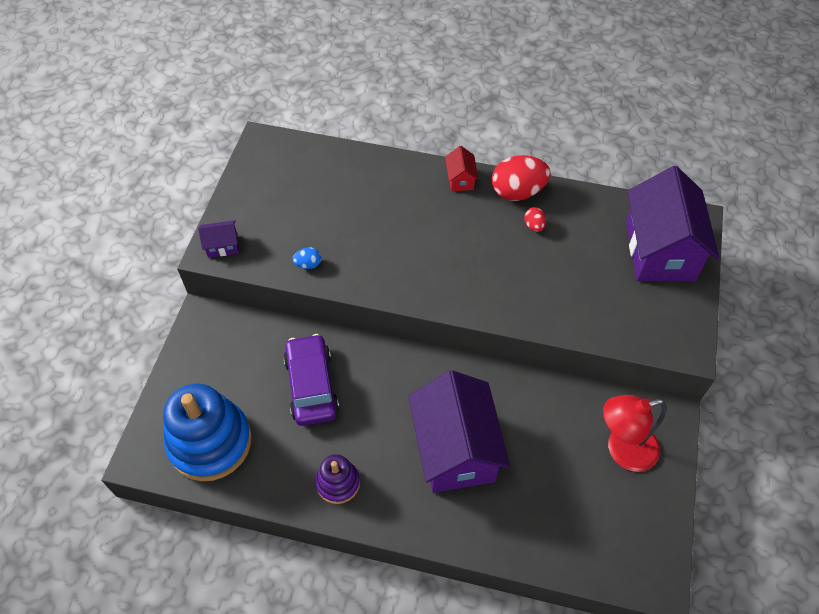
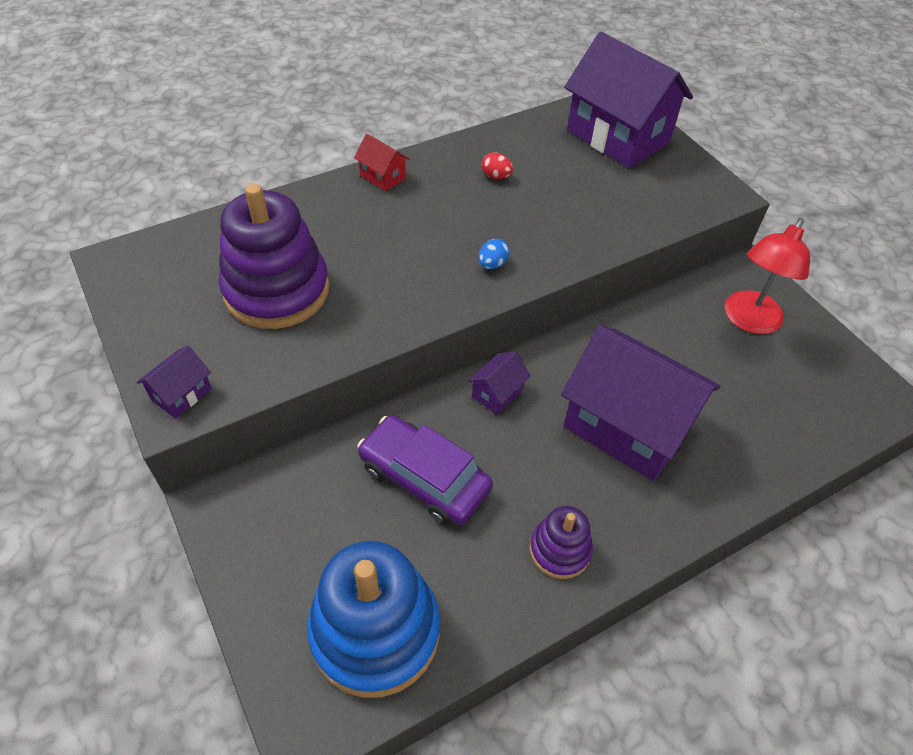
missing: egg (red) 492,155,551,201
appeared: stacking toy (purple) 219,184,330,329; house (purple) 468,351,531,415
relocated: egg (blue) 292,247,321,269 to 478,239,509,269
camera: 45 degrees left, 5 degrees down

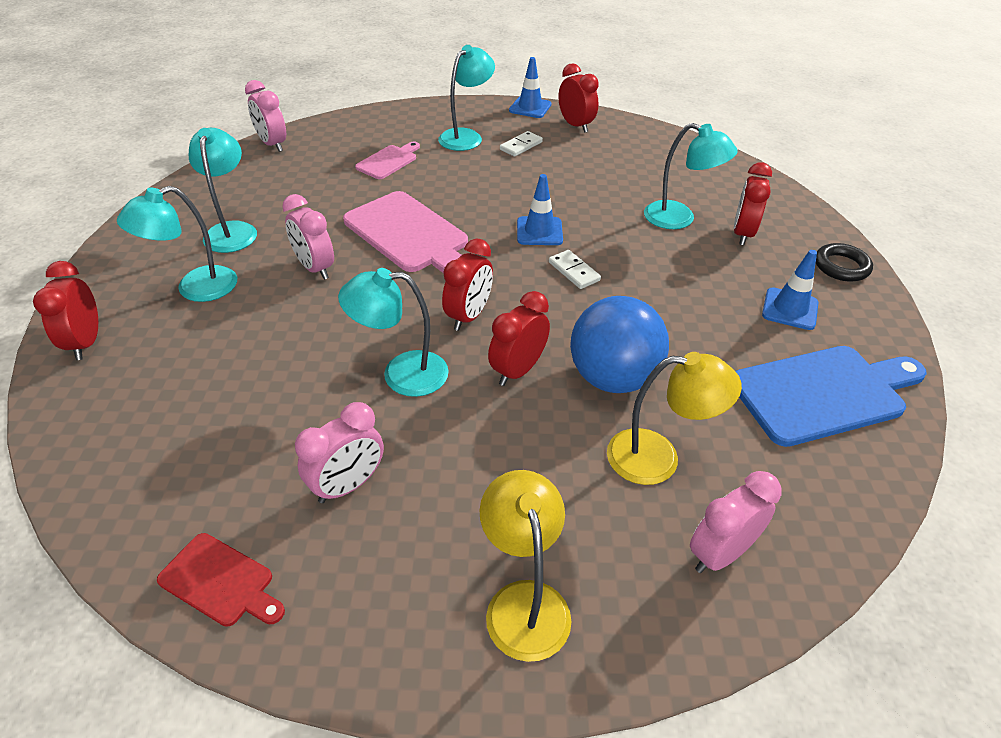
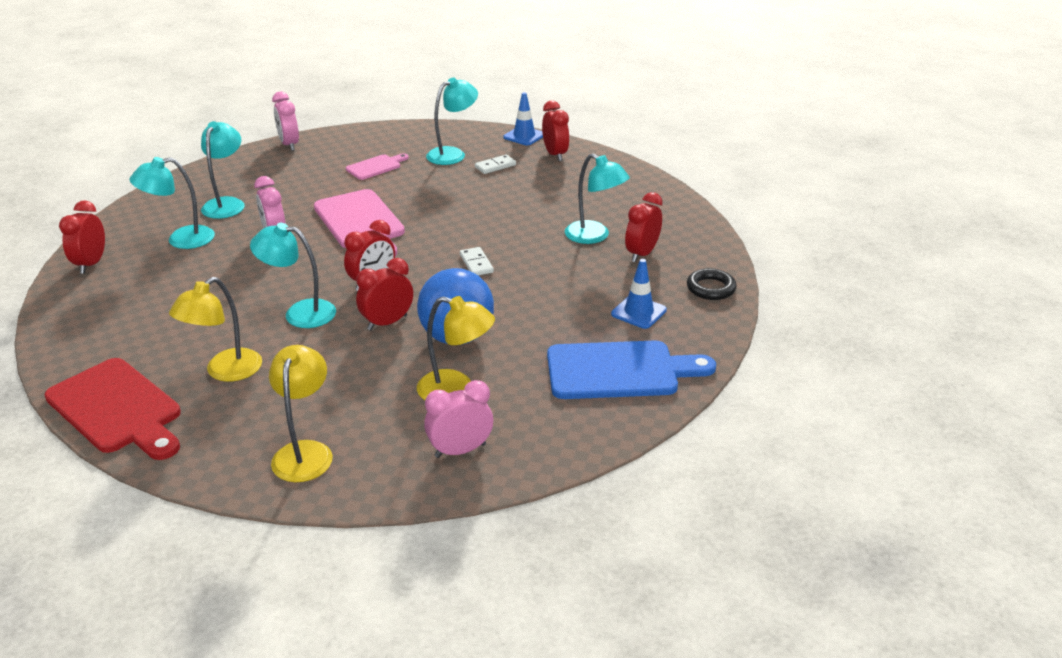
missing: traffic cone (blue) 517,174,563,245
exchanged: clock (pink) 295,402,384,503 to lamp (yellow) 169,277,262,382
size: cutting board (red) 157,533,285,627 = 45,358,181,460 x1.88
camera: 15 degrees right, 10 degrees down

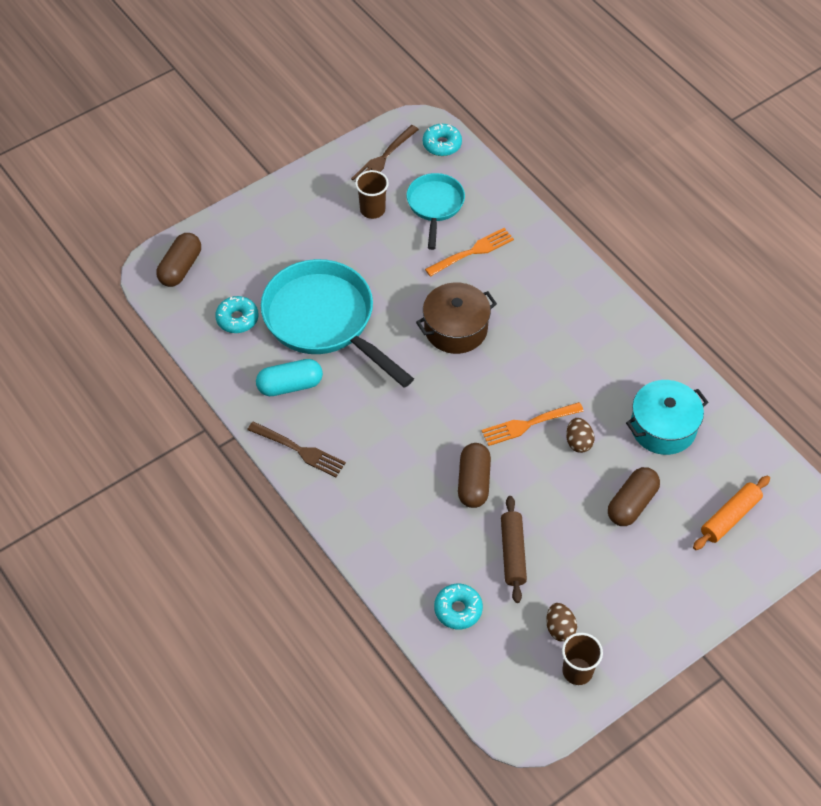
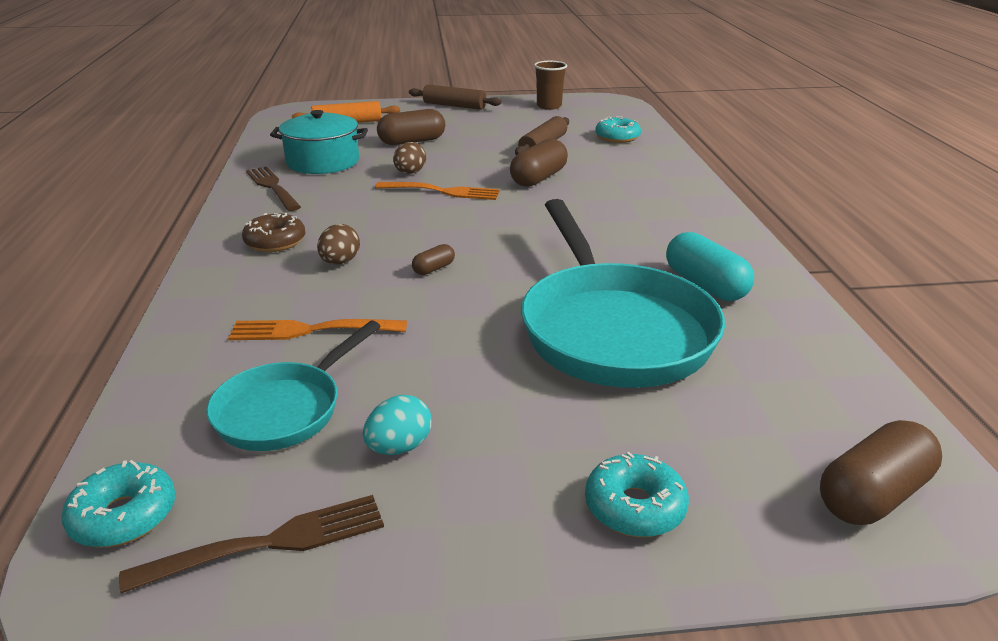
appeared: donut (brown) 242,213,305,252; rolling pin (brown) 409,84,502,110
relocated: donut (turquoise) 215,296,258,333 to 585,452,689,537; fork (brown) 247,421,346,477 to 246,166,301,211; egg (brown) 546,603,577,642 to 317,224,360,264
exchanged: cup (brown) 355,170,389,219 to egg (turquoise) 363,395,432,455; pot (brown) 416,283,497,354 to capsule (brown) 412,244,455,275
spun: capsule (turquoise) 256,359,323,396 = 666,232,754,301 45 degrees clockwise
camera: 150 degrees left, 25 degrees down

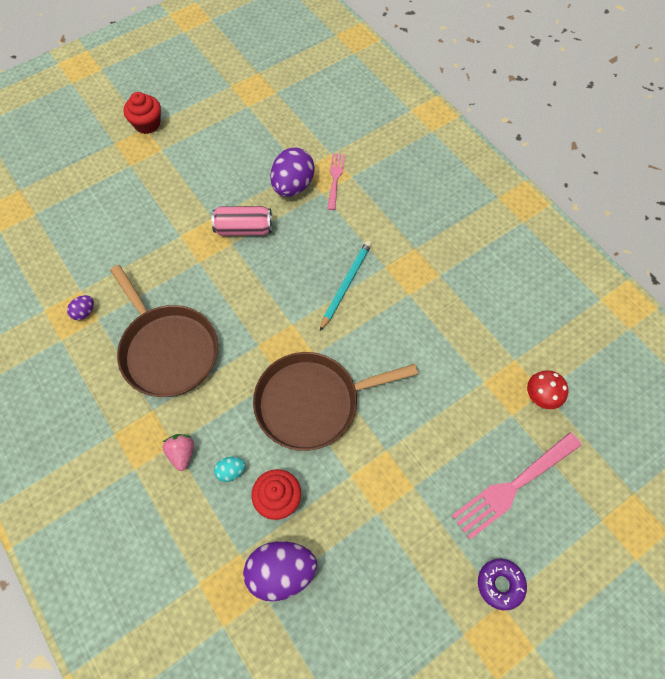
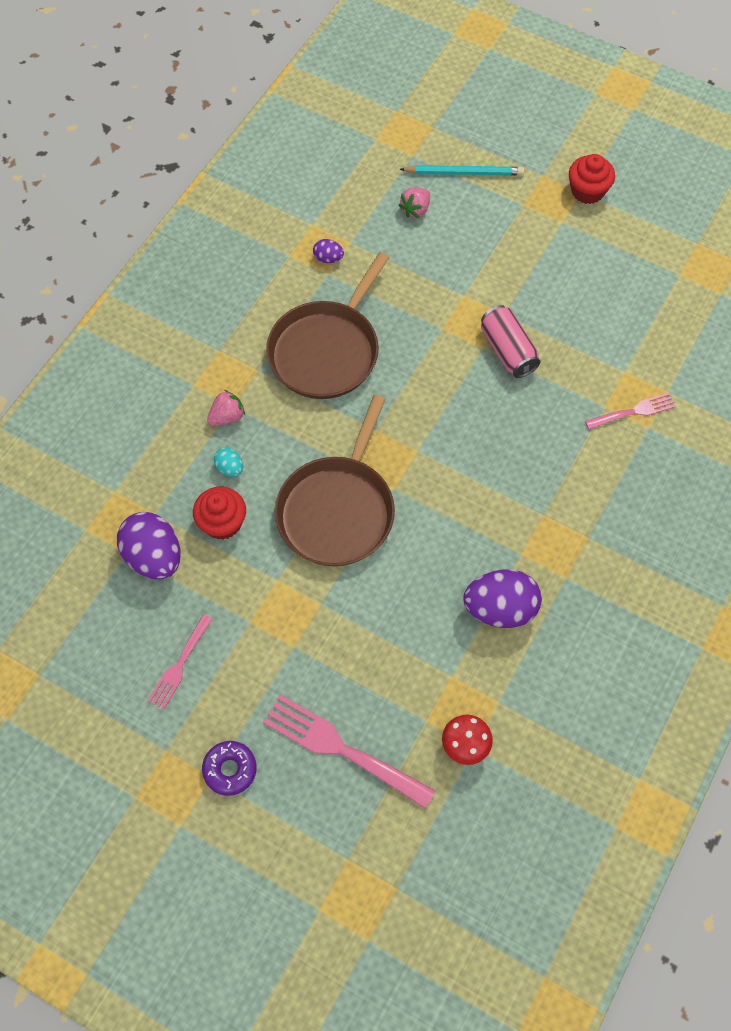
appeared: fork (pink) 148,614,213,709; strawberry (pink) 399,188,430,218
relocated: egg (purple) 270,147,314,197 to 463,569,542,628; pencil (turquoise) 320,240,372,331 to 400,165,524,176
spun: pan (brown) 253,352,418,451 = 275,395,395,566 120 degrees counterclockwise
camera: 65 degrees right, 0 degrees up

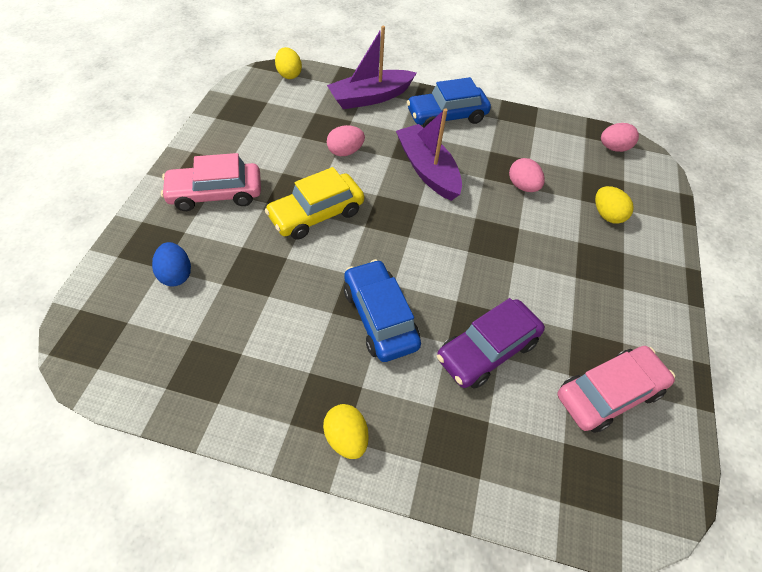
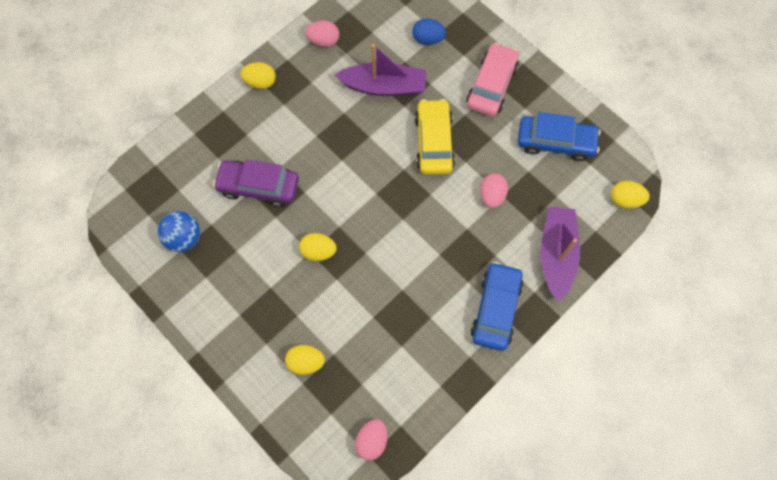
appeared: egg (yellow) 299,233,337,261
relocated: car (blue) 344,259,421,362 to 518,112,601,161; boat (purple) 396,108,462,201 to 335,44,426,96; egg (pink) 509,158,545,192 to 305,21,339,47
exchanged: car (pink) 557,346,675,433 to ball (blue) 158,211,200,252
spun: car (purple) 437,298,545,389 = 213,159,299,207 75 degrees counterclockwise
camera: 125 degrees right, 15 degrees up

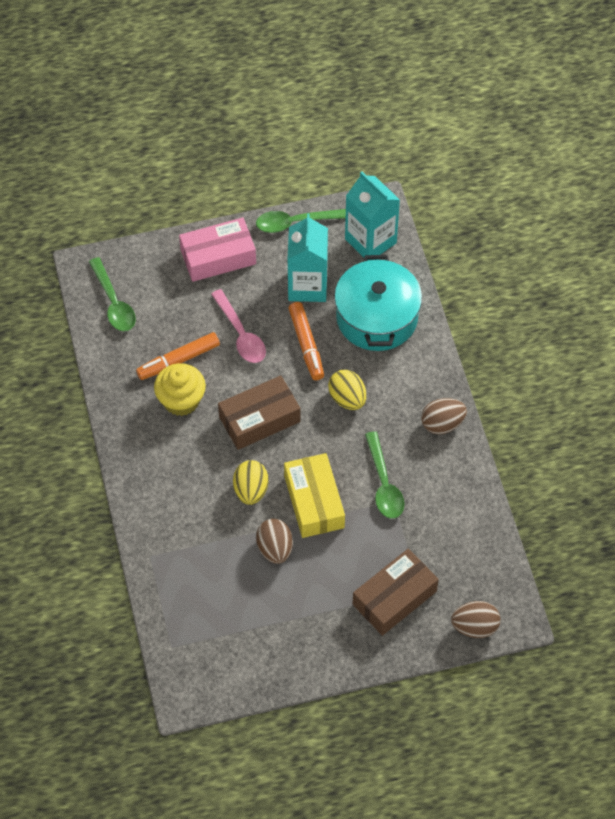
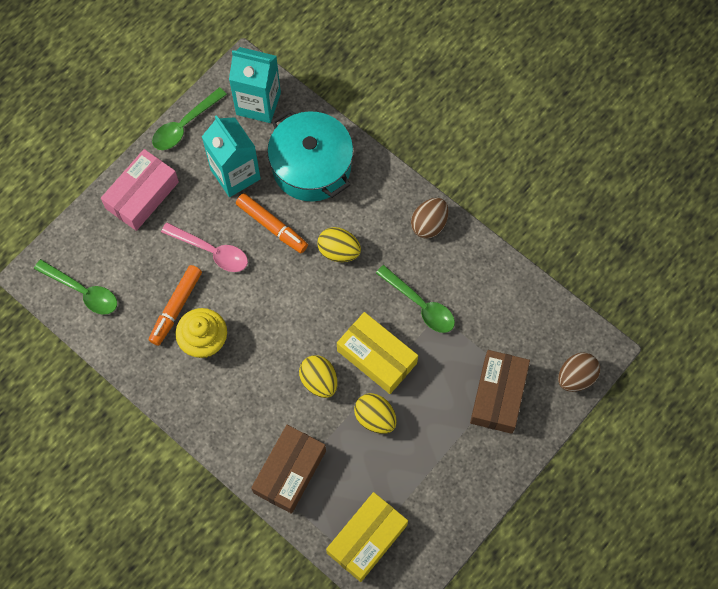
appeared: box (yellow) 326,492,408,582
relocated: box (brown) 218,376,301,450 to 251,425,326,514
colour: egg (brown) 256,519,293,564 to egg (yellow) 354,393,397,434
camera: 35 degrees left, 10 degrees up

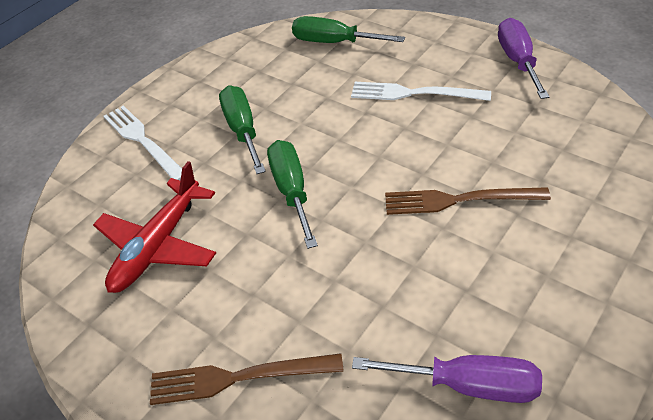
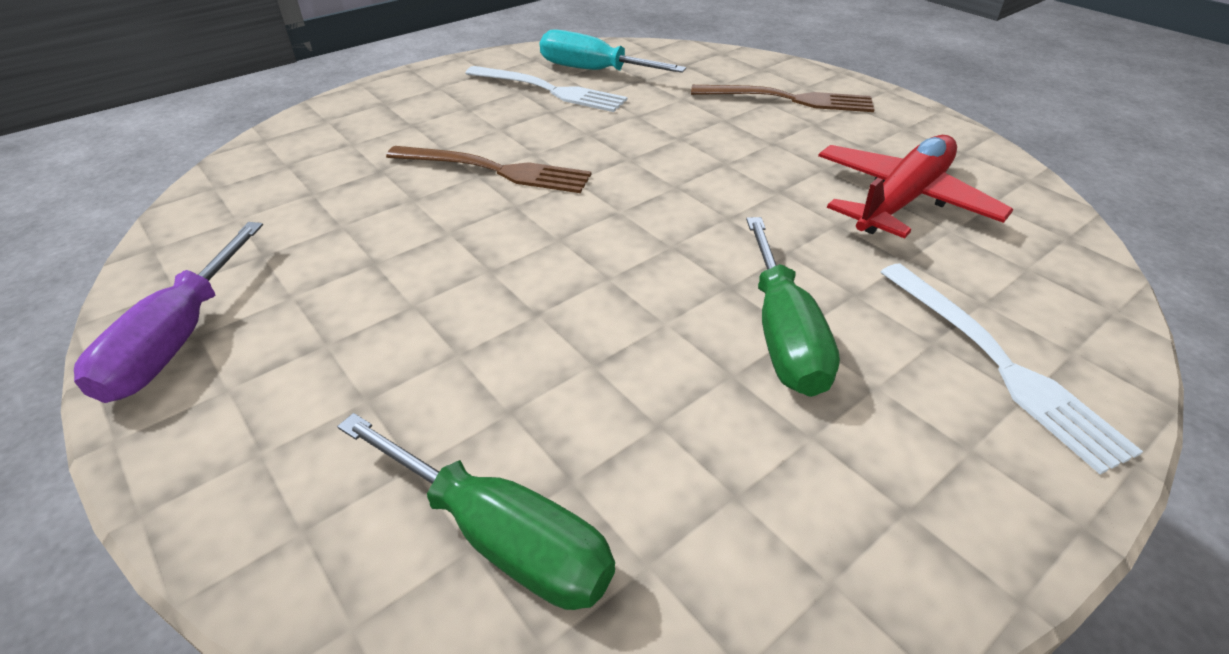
missing: screwdriver (green) 267,140,318,249
relocated: fork (white) 351,82,491,101 to 465,66,627,112
colour: screwdriver (purple) 352,355,542,403 to screwdriver (turquoise) 540,29,686,73
camera: 170 degrees left, 5 degrees down

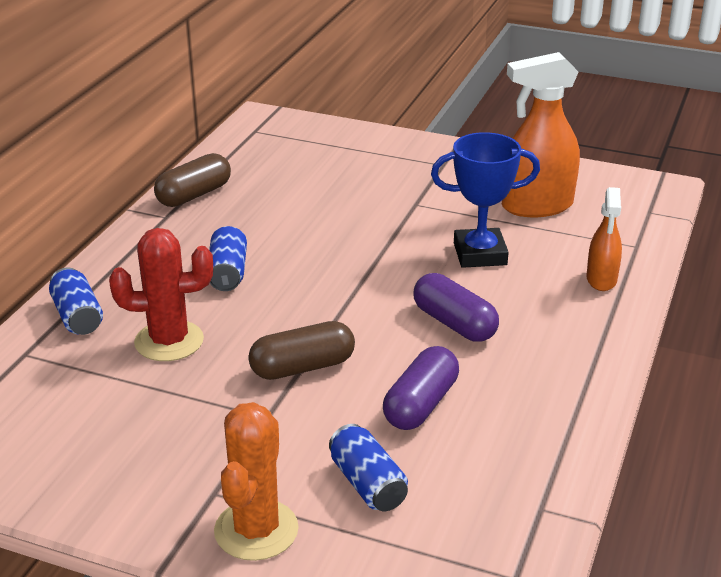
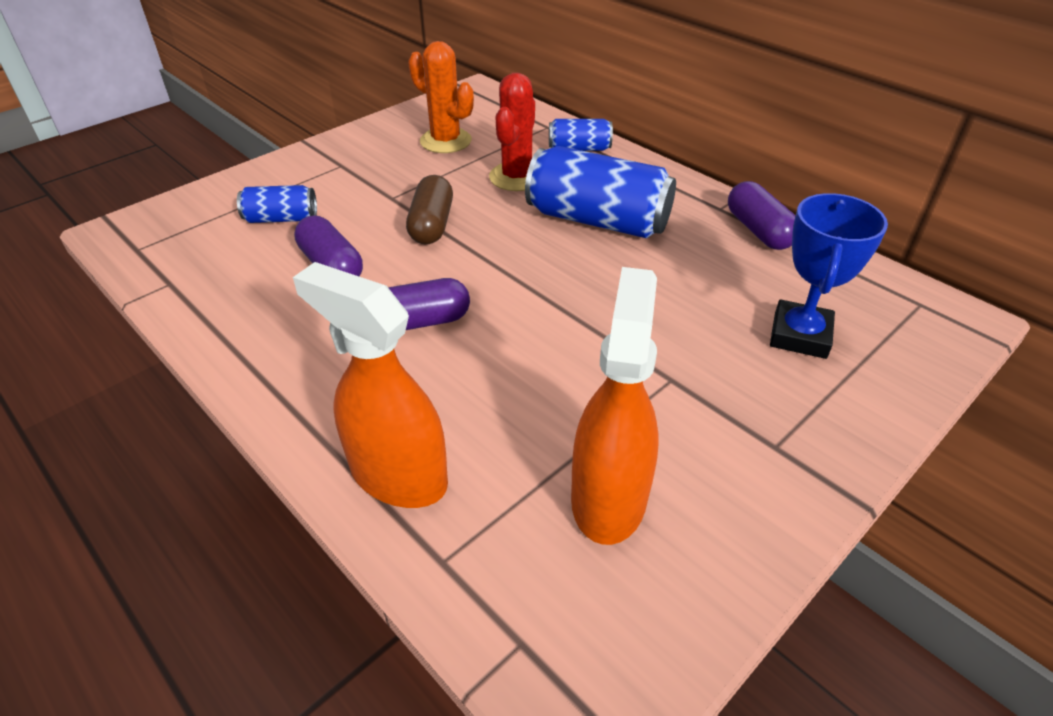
relocated: cactus (orange) 214,402,299,561 to 408,41,474,153; trophy (blue) 431,132,540,268 to 770,193,888,359
colour: capsule (brown) 154,153,231,207 to capsule (purple) 728,181,795,250
size: can (blue) 209,226,247,291 = 525,146,676,238 x1.93; spray bottle (orange) 586,187,622,291 = 293,262,448,508 x1.74
camera: 115 degrees right, 10 degrees up

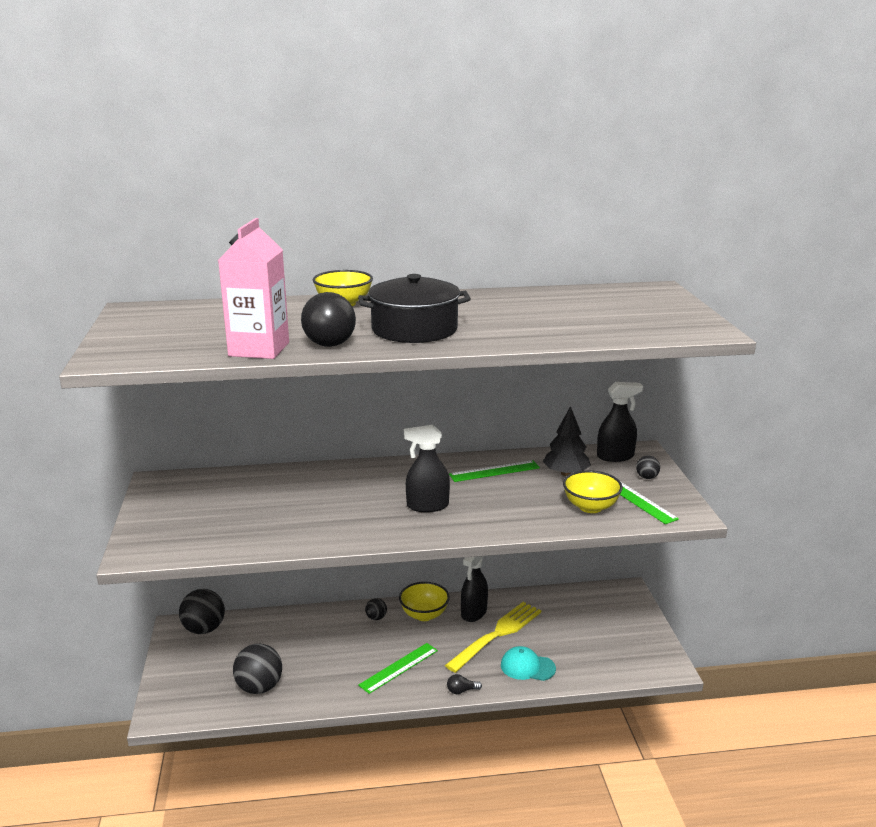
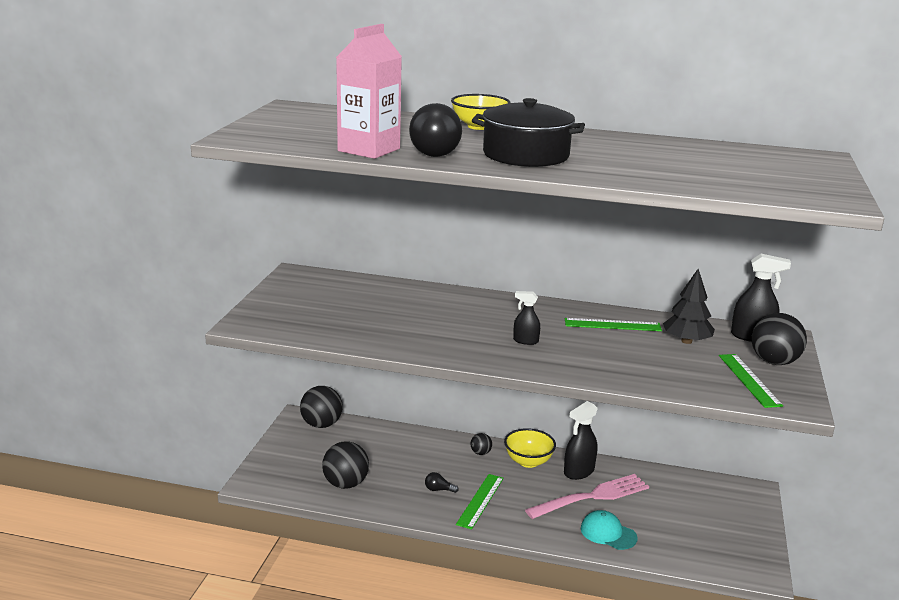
missing: bowl (yellow) 563,470,623,513
relocated: light bulb (black) 447,674,482,694 to 425,472,459,493
colour: fork (yellow) 445,602,541,673 to fork (pink) 525,474,649,519
spun: ruler (green) 358,643,438,694 = 456,474,504,530 45 degrees counterclockwise
size: spray bottle (black) 404,425,450,512 = 513,291,540,345 x0.60; ball (black) 636,456,660,479 = 752,313,807,365 x2.01
camera: 20 degrees right, 0 degrees up

